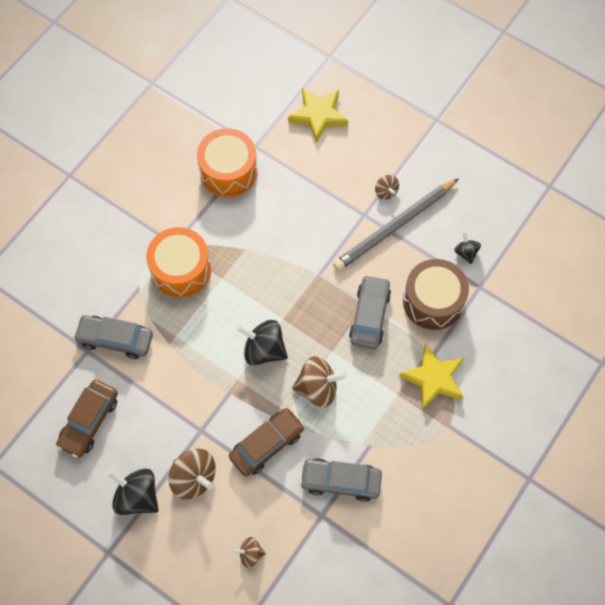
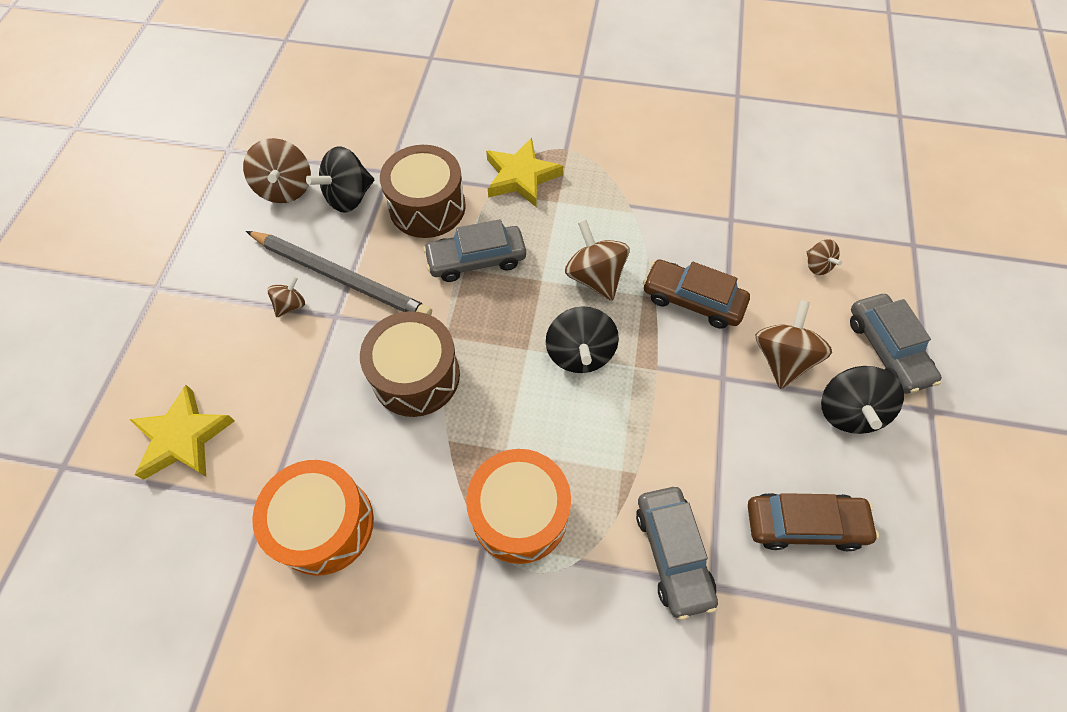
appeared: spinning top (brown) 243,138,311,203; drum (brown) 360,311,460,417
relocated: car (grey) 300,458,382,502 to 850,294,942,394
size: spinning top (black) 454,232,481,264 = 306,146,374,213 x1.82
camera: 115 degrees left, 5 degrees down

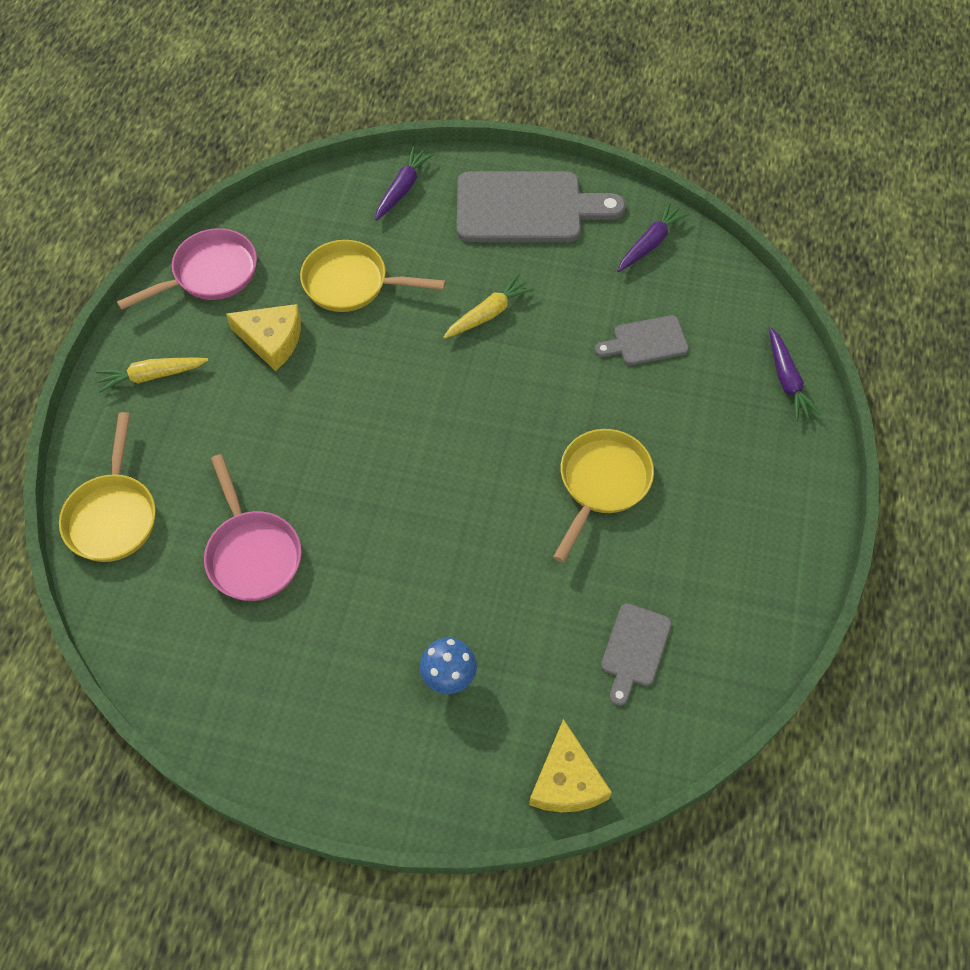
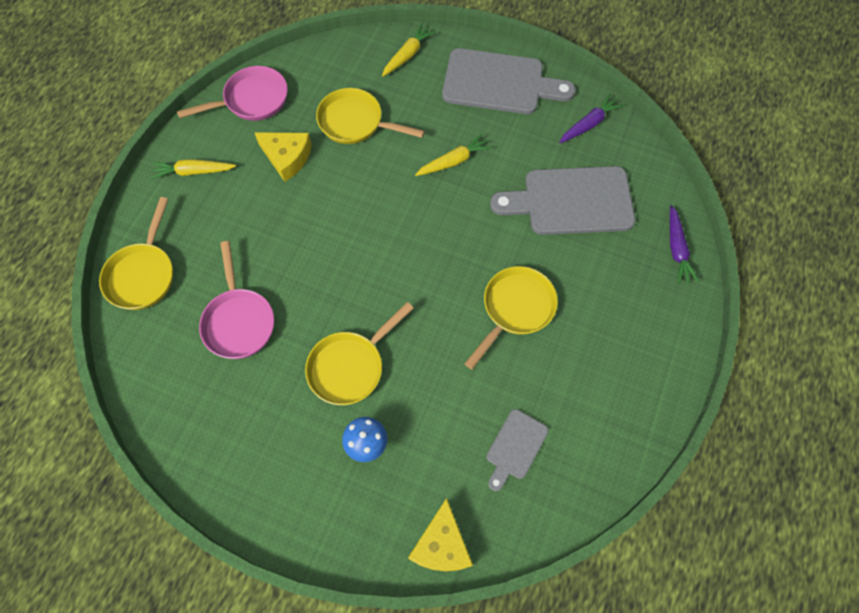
appeared: pan (yellow) 305,302,414,405
colour: carrot (purple) 375,146,434,221 to carrot (yellow) 382,23,436,77
size: cutting board (grey) 595,315,689,365 = 490,166,635,235 x1.96
camera: 10 degrees right, 5 degrees up

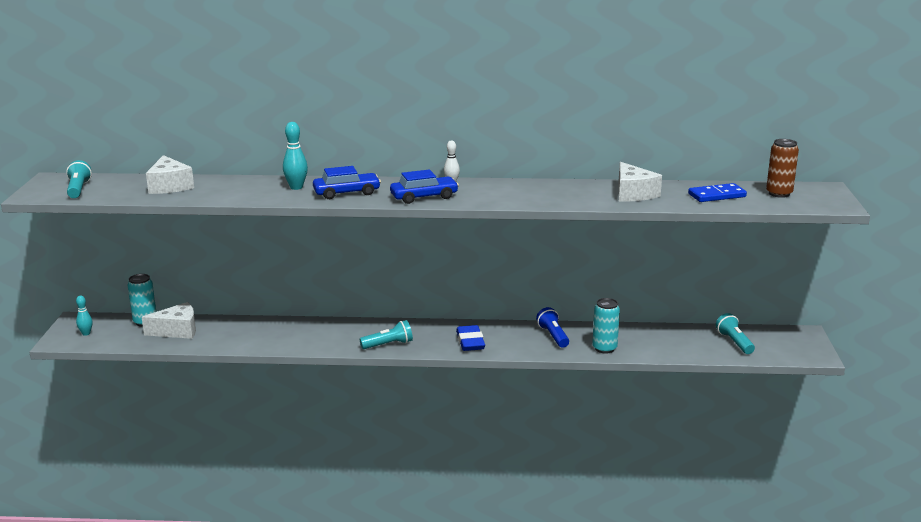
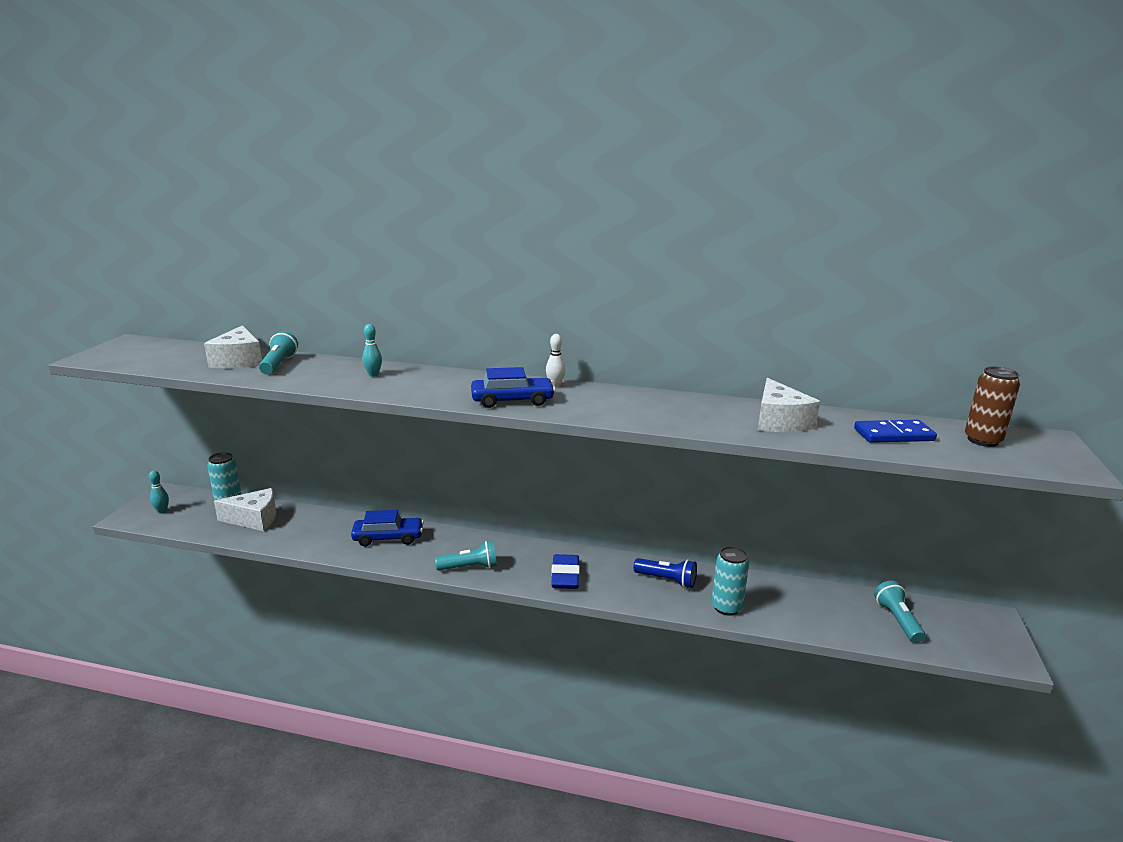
relocated: flashlight (turquoise) 66,160,92,198 to 259,331,298,375; car (blue) 313,166,381,199 to 351,510,424,546
spun: flashlight (blue) 536,307,569,348 = 633,558,697,588 120 degrees clockwise
size: bowling pin (turquoise) 283,122,308,190 = 362,324,382,377 x0.66
camera: 10 degrees right, 0 degrees up

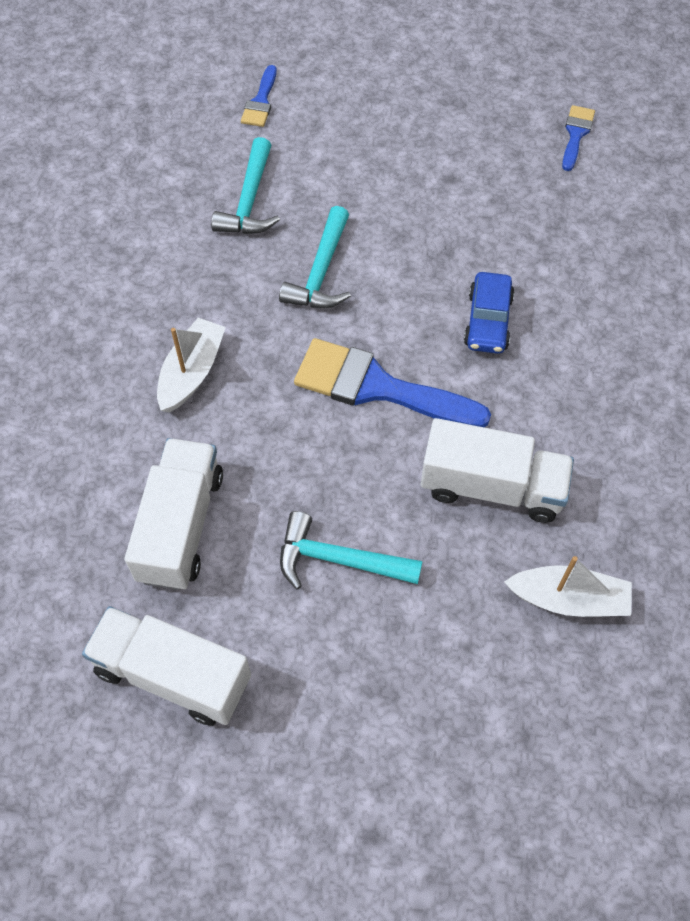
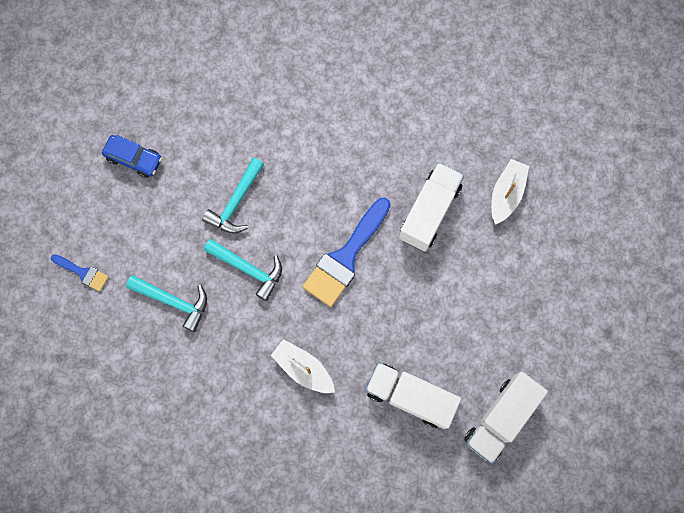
missing: brush (blue) 562,105,595,171
relocated: hammer (turquoise) 280,511,422,590 to 202,158,264,234; car (blue) 464,272,515,354 to 102,135,162,178
camera: 75 degrees left, 15 degrees up

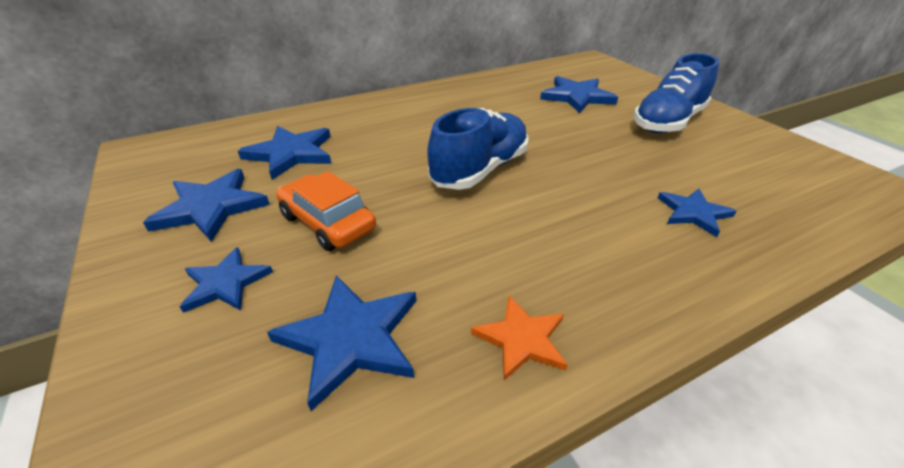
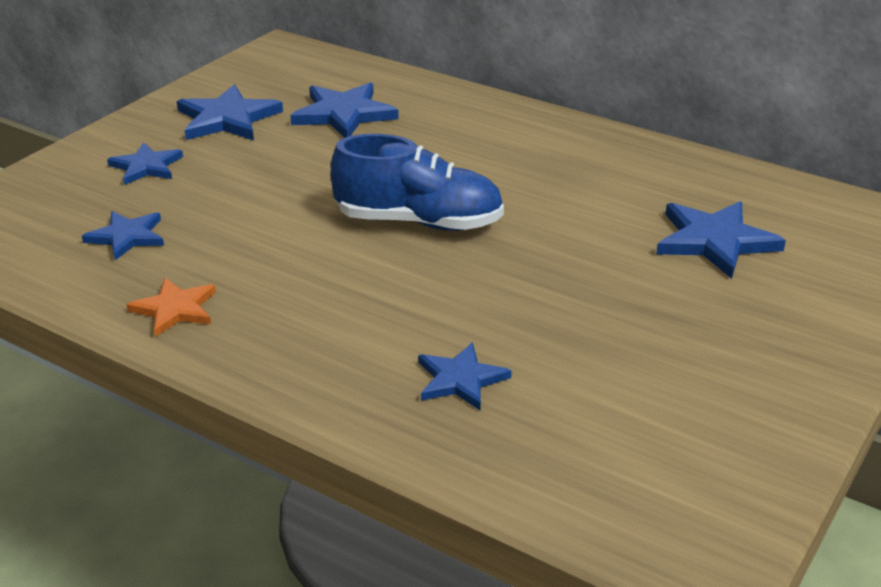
missing: car (orange) 276,171,376,251; shoe (blue) 634,53,719,133
size: star (blue) 267,275,416,411 = 82,211,164,260 x0.65
camera: 60 degrees right, 5 degrees down

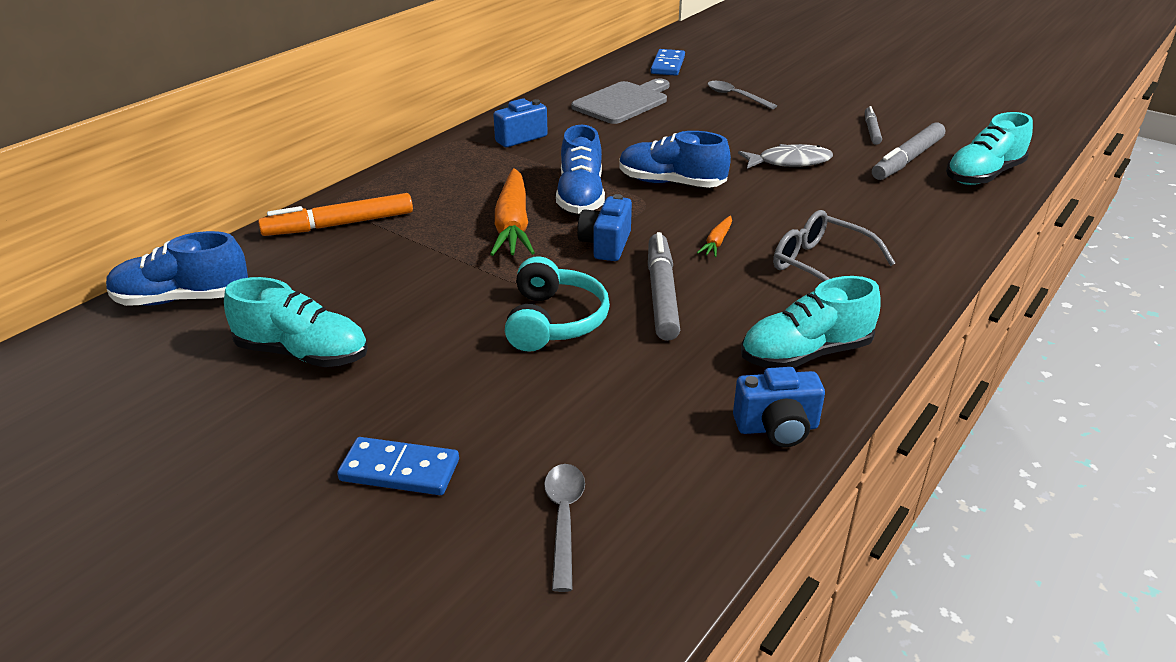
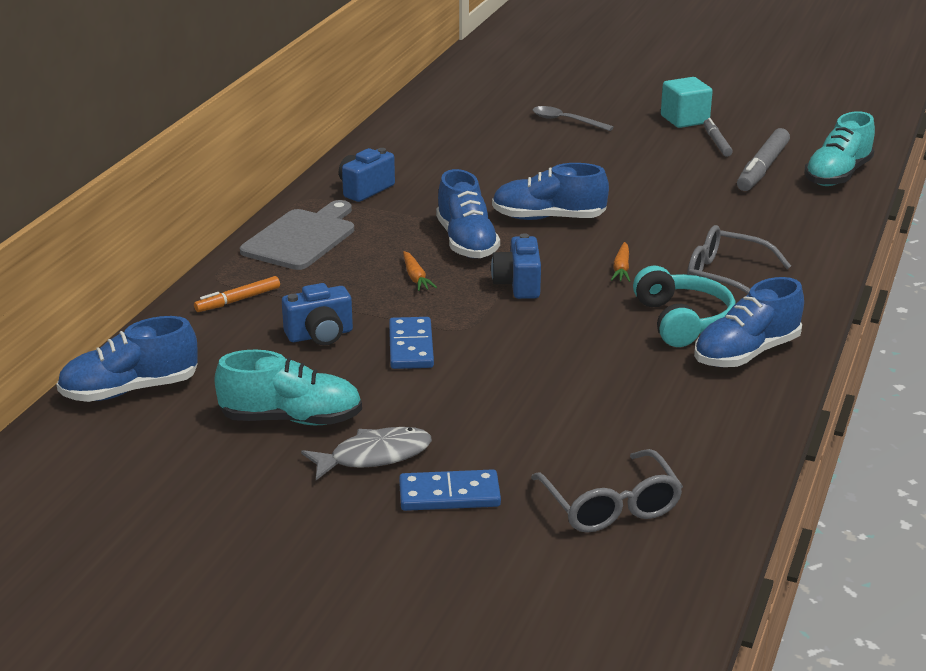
missing: marker (grey) 648,232,680,341
appeared: cube (turquoise) 661,77,713,128
relocated: headphones (turquoise) 505,256,610,352 to 633,266,736,347; cutting board (grey) 571,79,670,124 to 240,200,354,270; domino (blue) 651,49,685,76 to 389,317,434,369; camera (blue) 733,367,825,447 to 282,283,353,345; fish (grey) 738,144,833,169 to 301,427,432,480
exchanged: spoon (grey) 544,464,585,592 to glasses (grey) 531,449,683,533
colour: shoe (turquoise) 741,276,881,368 to shoe (blue) 694,277,804,367
size: marker (orange) 258,193,413,236 = 194,276,280,312 x0.59; carrot (orange) 490,168,535,256 = 403,251,437,291 x0.46
camera: 15 degrees left, 5 degrees down

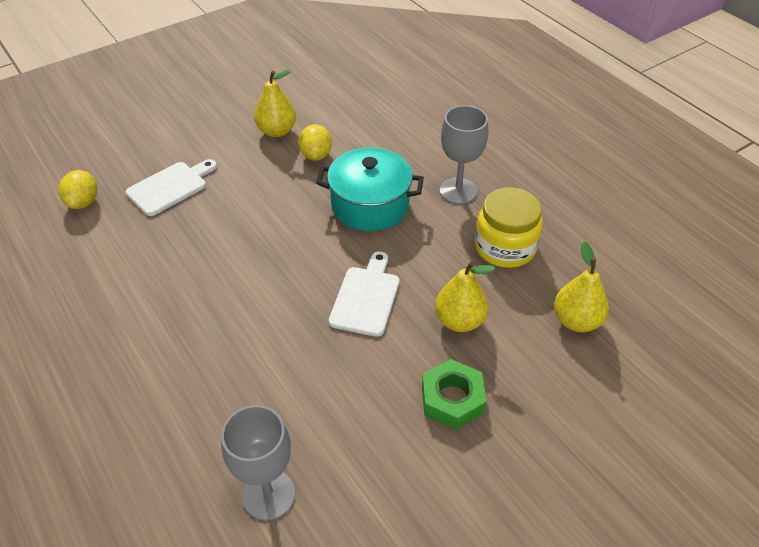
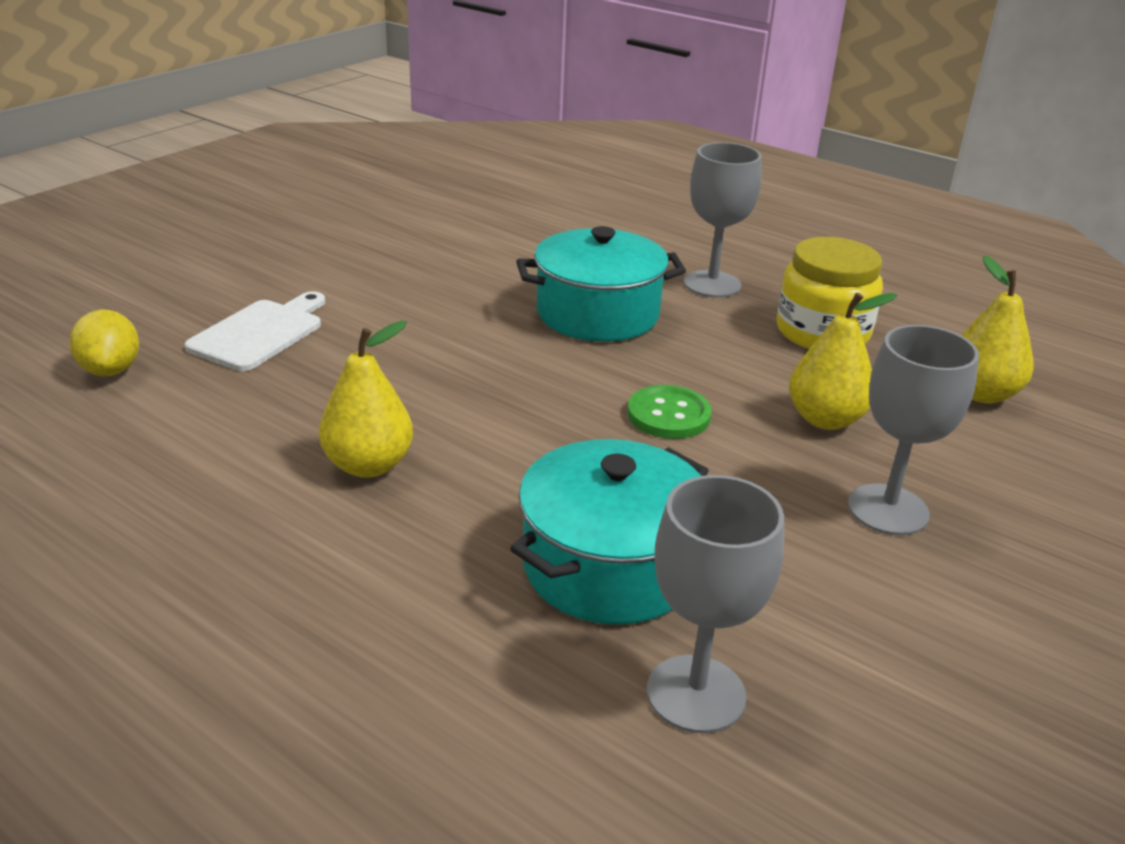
missing: lemon (yellow) 298,124,332,161
appeared: pot (turquoise) 510,439,709,625
relocated: pear (yellow) 254,70,296,137 to 319,321,413,478
exchanged: cutting board (white) 329,251,399,337 to button (green) 627,385,712,439; nut (green) 422,359,486,430 to goblet (grey) 848,325,979,536
camera: 20 degrees left, 15 degrees down

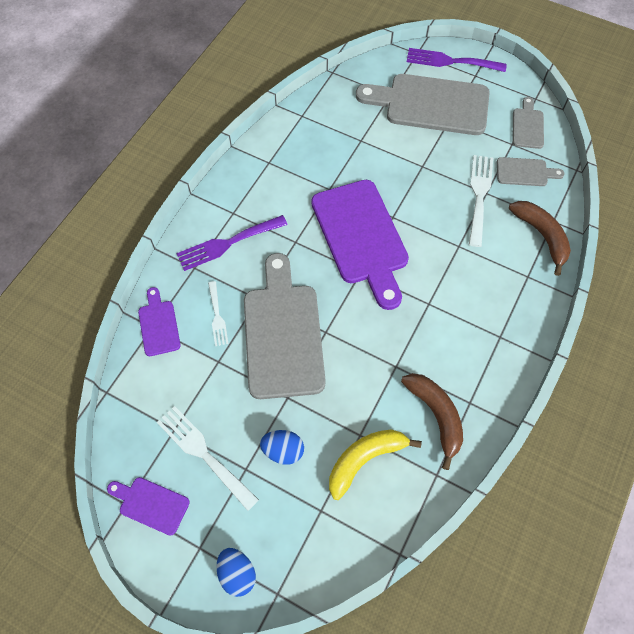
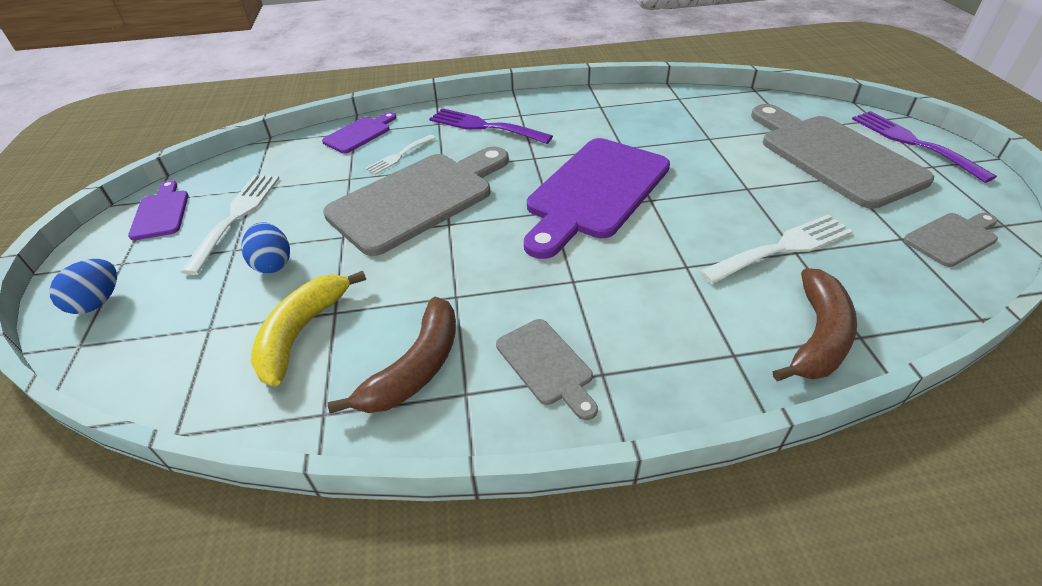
relocated: cutting board (grey) 497,157,565,186 to 496,319,598,420
spun: banana (yellow) 329,429,422,500 = 251,271,366,386 90 degrees counterclockwise
camera: 55 degrees right, 20 degrees down

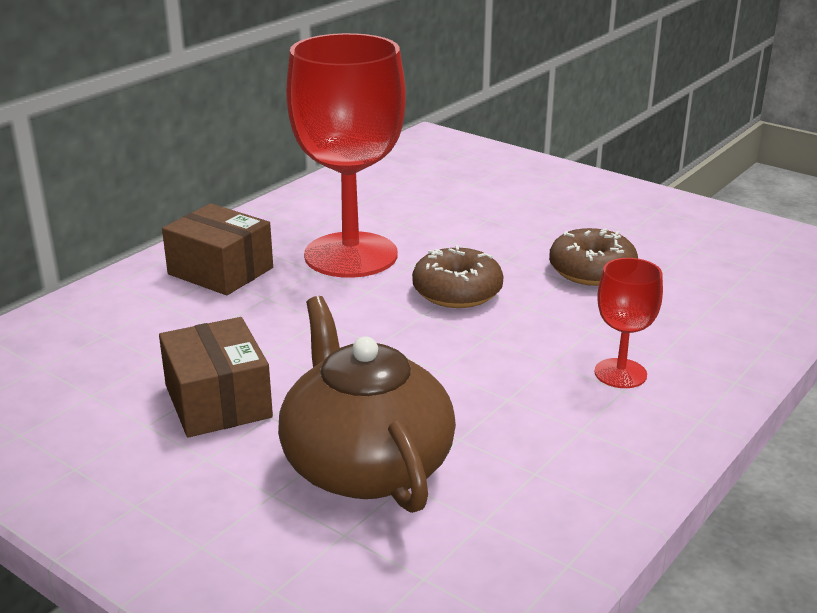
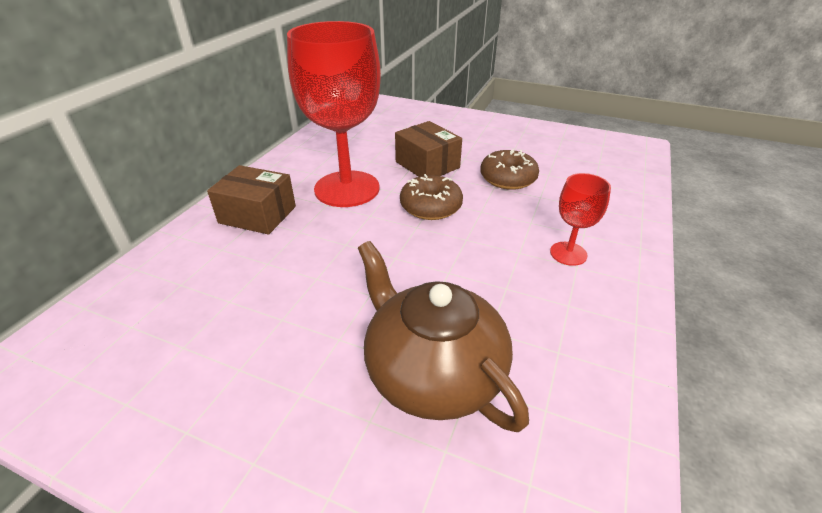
relocated: box (brown) 159,317,273,437 to 395,121,462,177
camera: 15 degrees left, 10 degrees up

